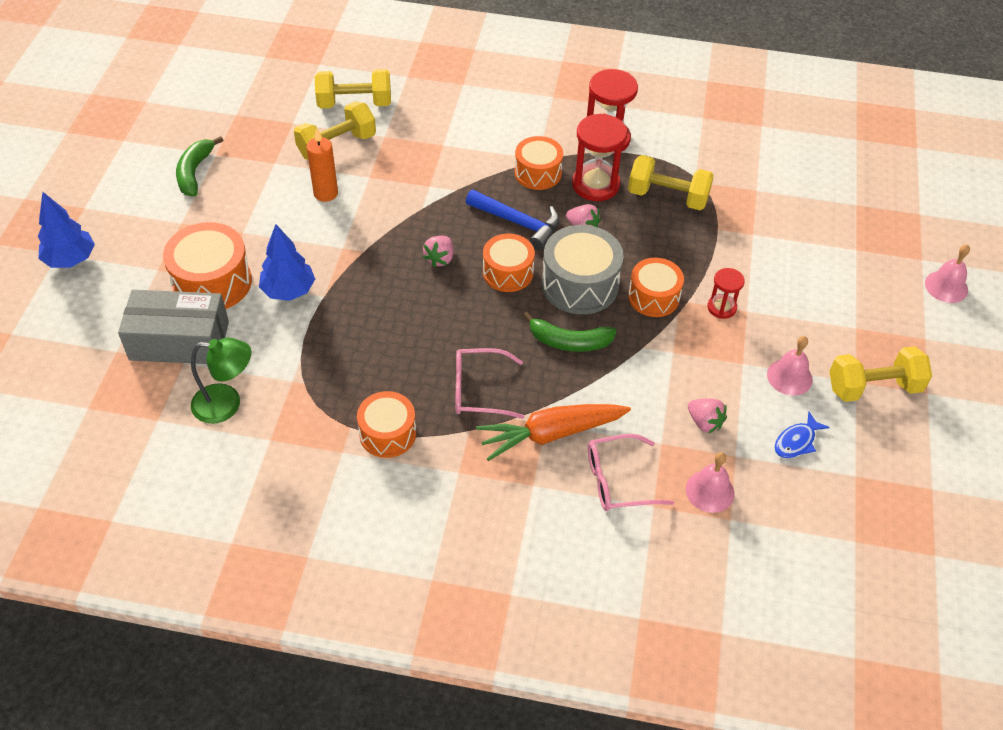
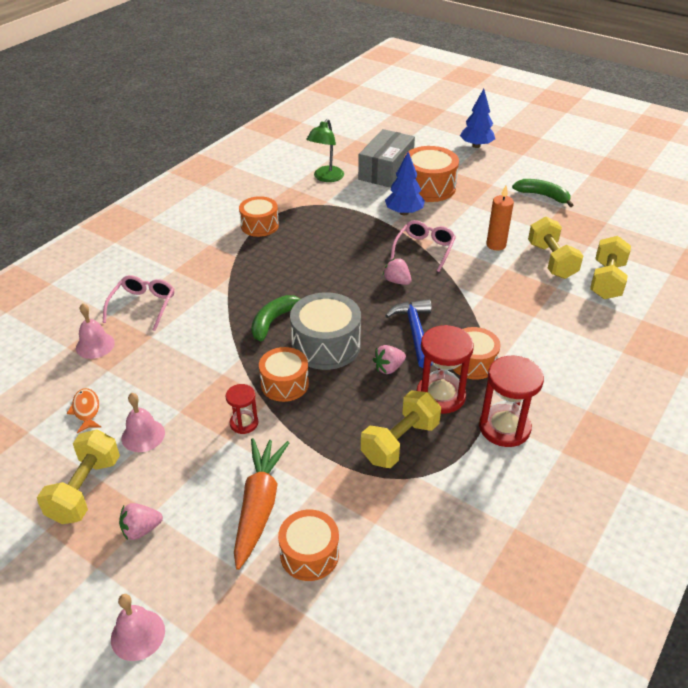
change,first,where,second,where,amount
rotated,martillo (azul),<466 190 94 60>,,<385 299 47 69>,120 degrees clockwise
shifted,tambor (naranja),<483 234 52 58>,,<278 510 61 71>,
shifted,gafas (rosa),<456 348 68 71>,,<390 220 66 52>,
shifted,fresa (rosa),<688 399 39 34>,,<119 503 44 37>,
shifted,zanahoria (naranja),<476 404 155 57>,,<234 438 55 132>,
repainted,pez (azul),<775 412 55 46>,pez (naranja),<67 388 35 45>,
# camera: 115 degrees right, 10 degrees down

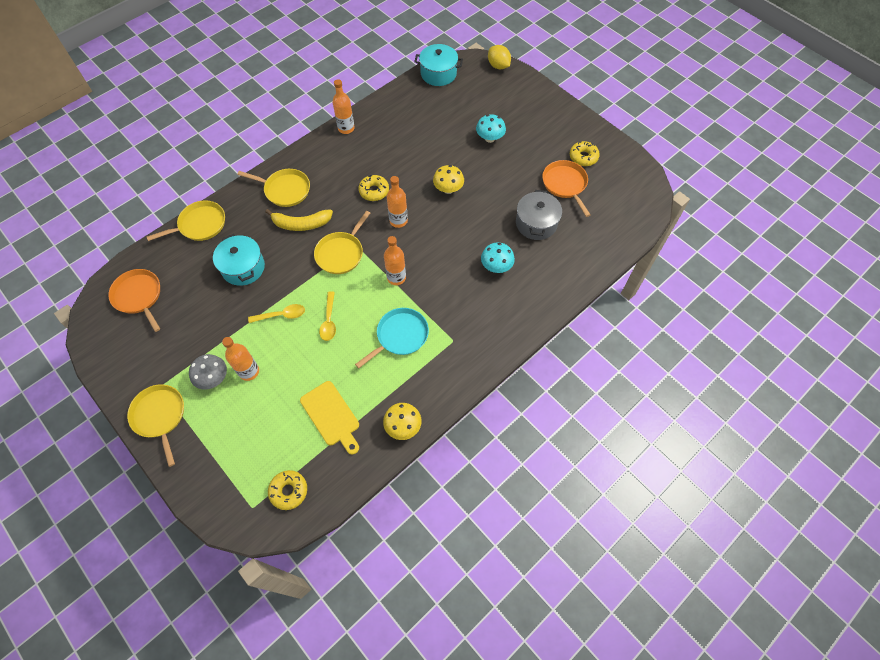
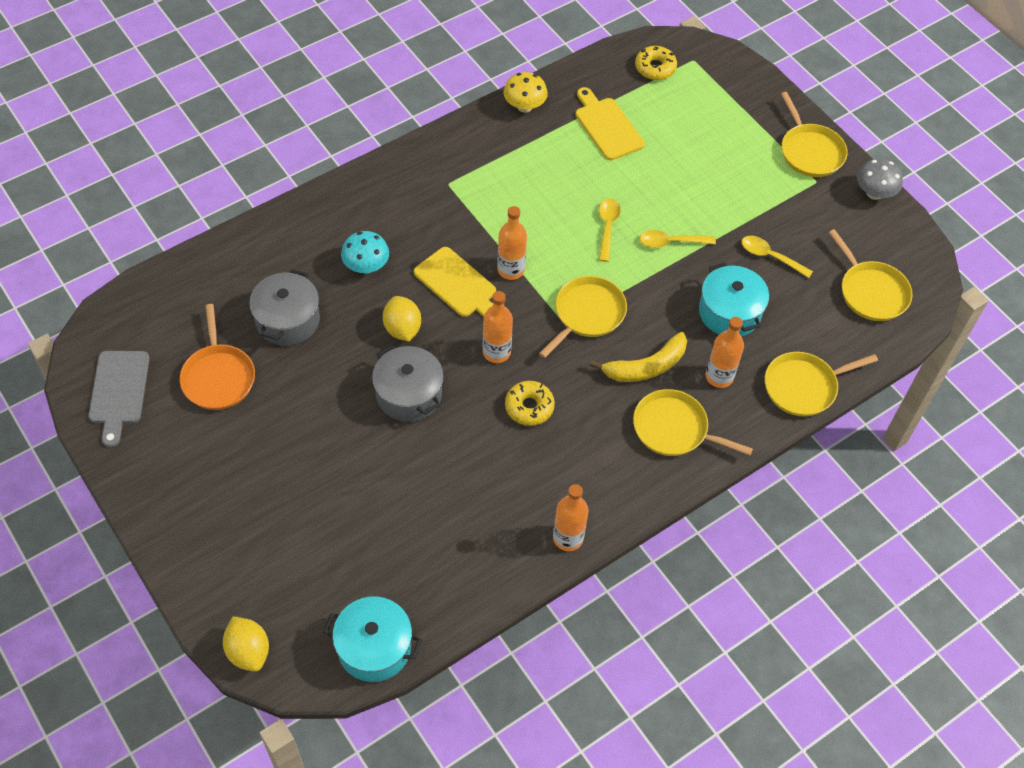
change,first,where,second,where,amount
gone,seta (turquesa),<476 114 30 29>,,,
gone,rosquilla (amarillo),<570 141 30 25>,,,
swapped,seta (amarillo),<433 165 31 29>,olla (gris),<372 345 72 77>,
rotated,plátano (amarillo),<265 209 68 22>,,<590 332 97 50>,150 degrees clockwise
repainted,sartén (naranja),<108 269 52 63>,sartén (amarillo),<828 229 84 92>,
gone,sartén (turquesa),<355 308 74 60>,,,
shifted,botella (naranja),<222 337 37 44>,,<706 317 38 71>,
shifted,seta (gris),<189 354 38 36>,,<857 159 46 41>,
new,,,cuchara (amarillo),<741 236 72 42>,
new,,,tabla de cortar (amarillo),<414 247 82 70>,
new,,,limón (amarillo),<383 296 38 46>,
new,,,tabla de cortar (gris),<88 351 62 96>,
# camera: 175 degrees left, 5 degrees down

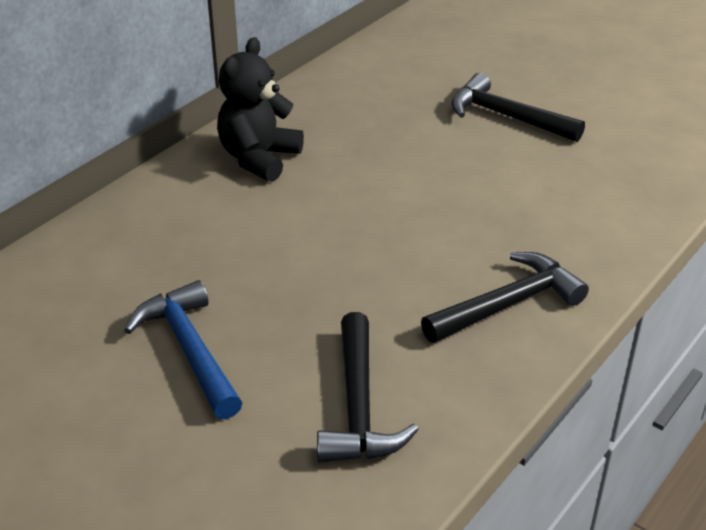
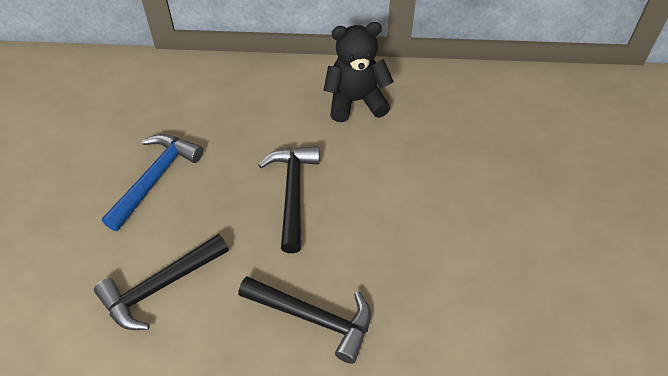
change,first,where,second,where,amount
shifted,martillo (negro),<451 73 134 69>,,<259 146 61 107>,
# camera: 55 degrees right, 15 degrees up

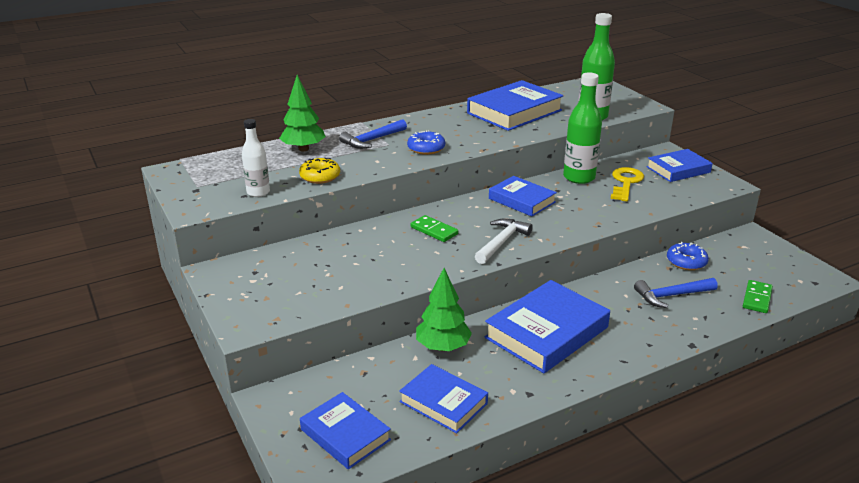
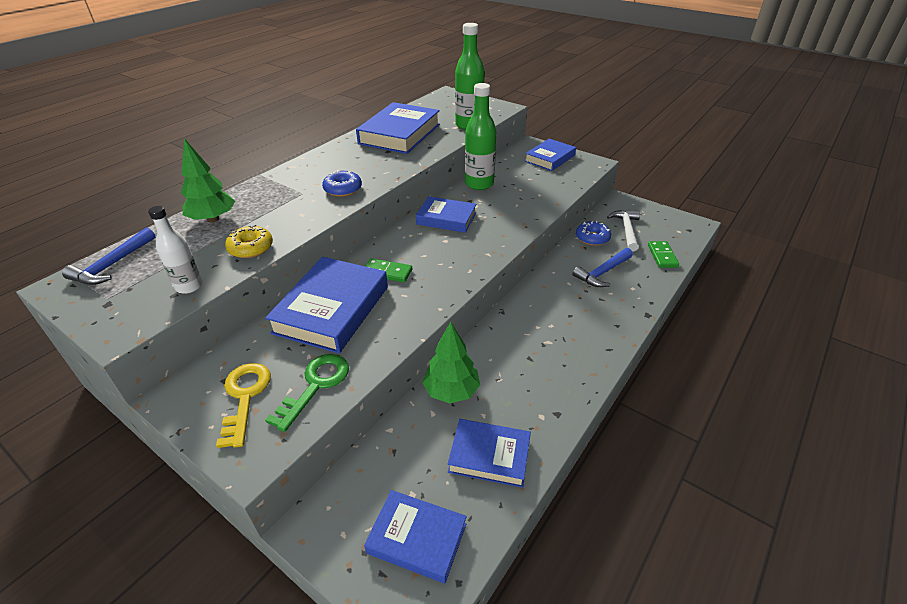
change,first,where,second,where,amount
shifted,martillo (azul),<339 119 68 30>,,<62 227 94 58>,
shifted,llave (amarillo),<611 167 33 35>,,<216 363 55 85>,
shifted,martillo (blanco),<475 218 58 46>,,<607 210 33 42>,
shifted,libro (azul),<484 280 126 93>,,<265 257 123 97>,
new,,,llave (verde),<265 354 84 78>,
# camera: 25 degrees left, 10 degrees up

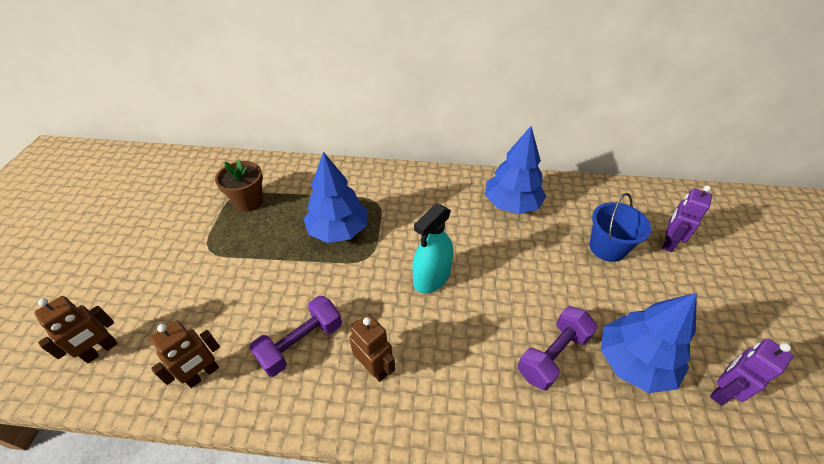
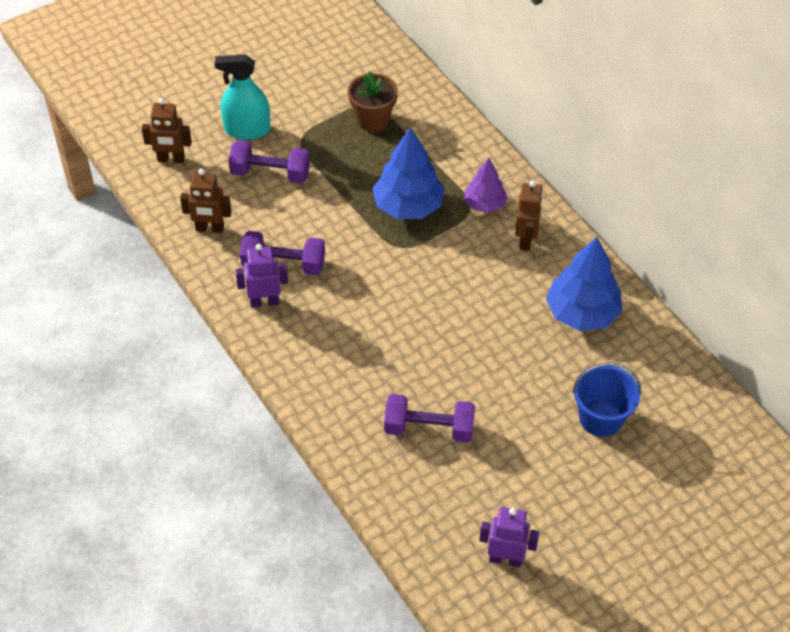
change,first,where,second,where,amount
shifted,robot (morado),<662 185 50 67>,,<236 244 52 64>,
shifted,pulverizador (turquesa),<412 204 41 89>,,<215 54 55 86>,
gone,árbol (azul),<601 293 96 100>,,,
shifted,robot (marrón),<349 314 46 68>,,<515 181 28 70>,
new,,,mancuerna (morado),<228 140 82 43>,
new,,,árbol (morado),<464 158 44 55>,
# camera: 50 degrees right, 5 degrees up

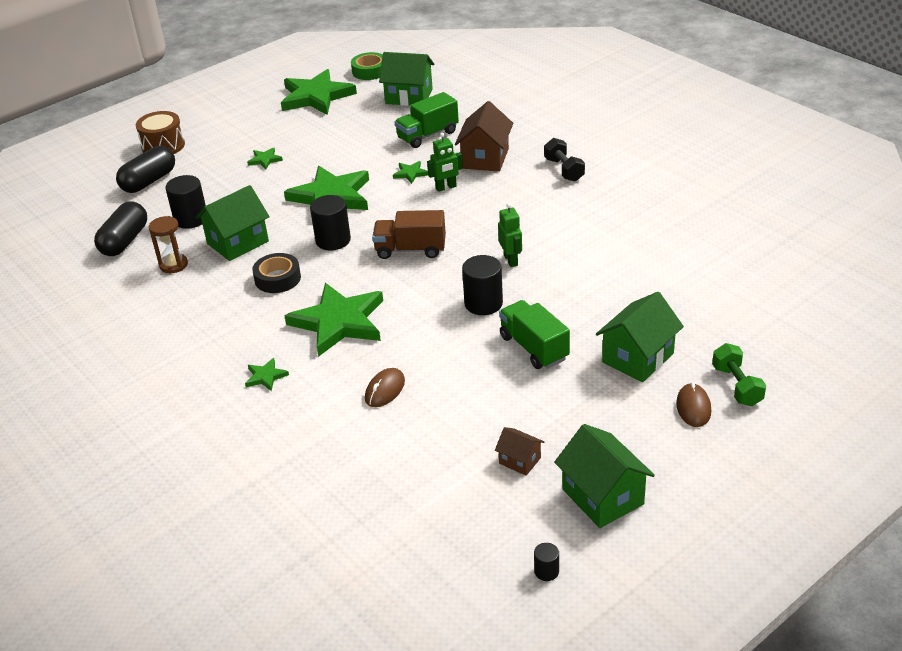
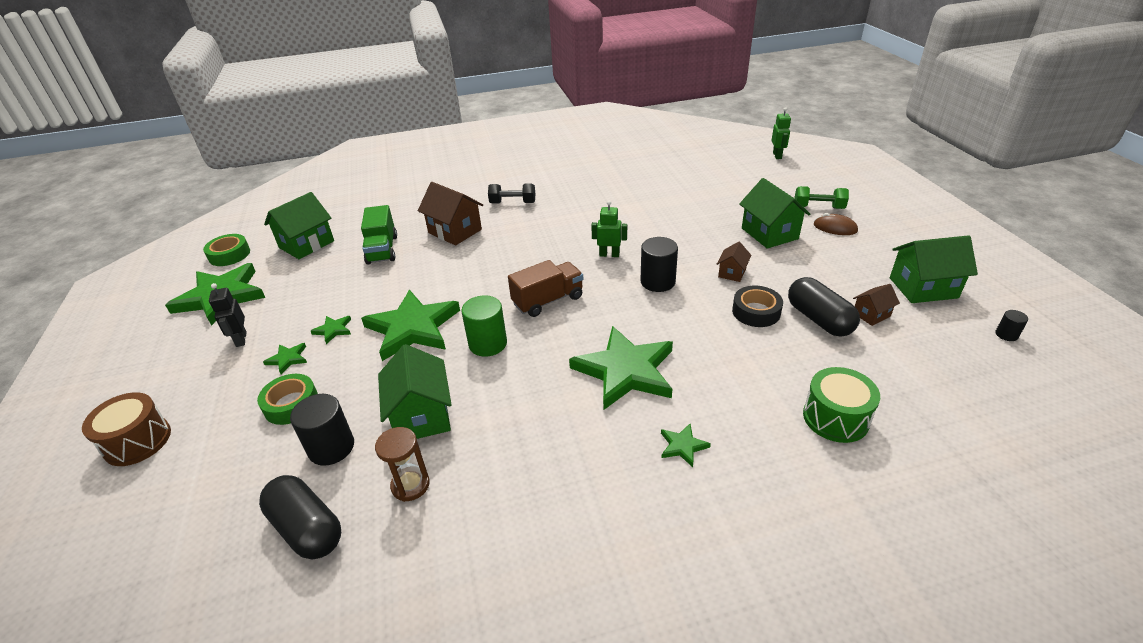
change,first,where,second,where,amount
shifted,robot (verde),<427 133 36 59>,,<772 107 19 52>,
shifted,cápsula (negro),<116 146 59 47>,,<788 277 72 60>,
shifted,estrella (verde),<393 161 35 23>,,<311 316 40 28>,
repainted,cilindro (negro),<310 195 41 55>,cilindro (verde),<461 295 46 62>,
rotated,camión (marrón),<372 210 74 49>,,<508 260 75 57>,150 degrees counterclockwise
shifted,cinta adhesiva (negro),<252 253 49 40>,,<732 286 51 41>,
swapped,camión (verde),<499 300 71 69>,casa (marrón),<717 242 35 40>,
gone,ratón (marrón),<365 368 40 39>,,,
new,,,robot (negro),<209 283 38 64>,
new,,,tambor (verde),<803 367 77 76>,
new,,,cinta adhesiva (verde),<257 374 61 51>,
# camera: 65 degrees left, 0 degrees up

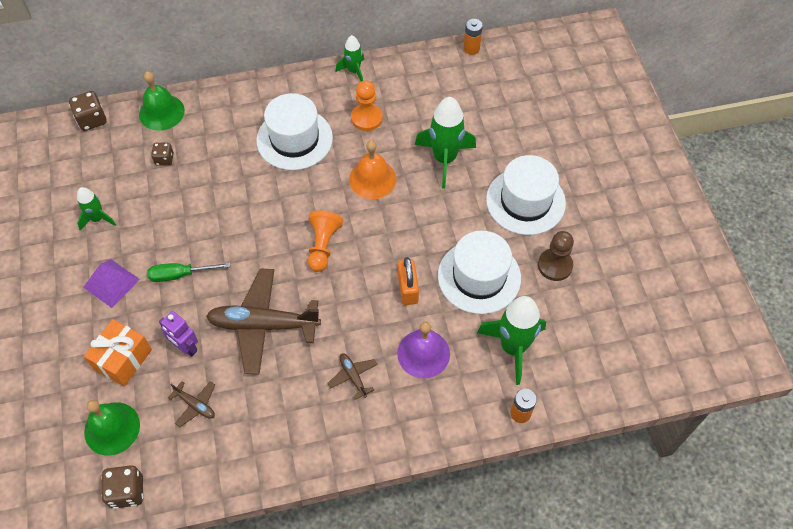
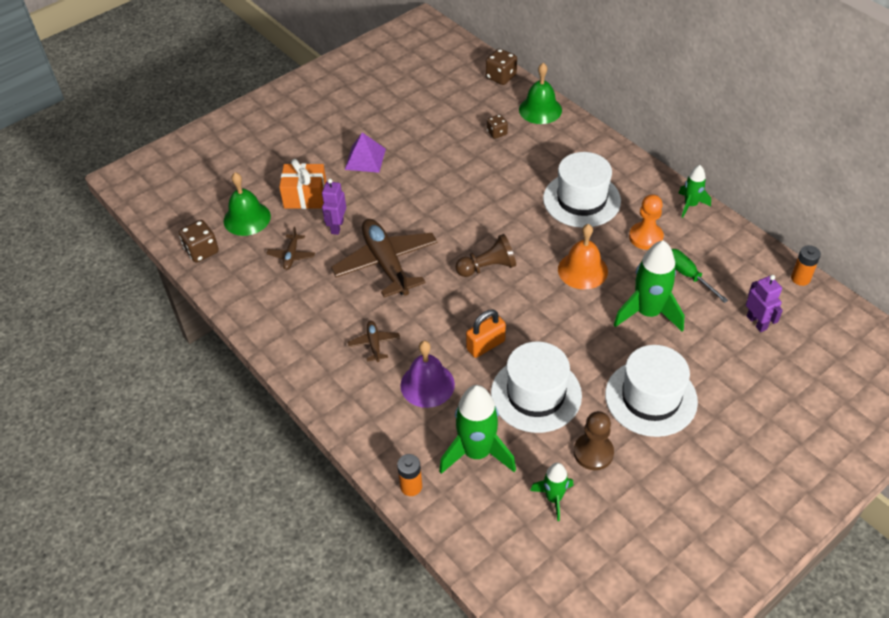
change,first,where,second,where,amount
shifted,cohete (verde),<77 187 39 44>,,<530 463 44 58>,
repainted,peón (naranja),<308 210 35 62>,peón (marrón),<456 234 60 43>,
shifted,destornillador (verde),<147 262 83 20>,,<672 249 56 54>,
rotated,avión (marrón),<327 353 51 47>,,<348 321 52 41>,45 degrees counterclockwise
new,,,robot (morado),<746 275 37 57>,
# camera: 65 degrees right, 10 degrees down

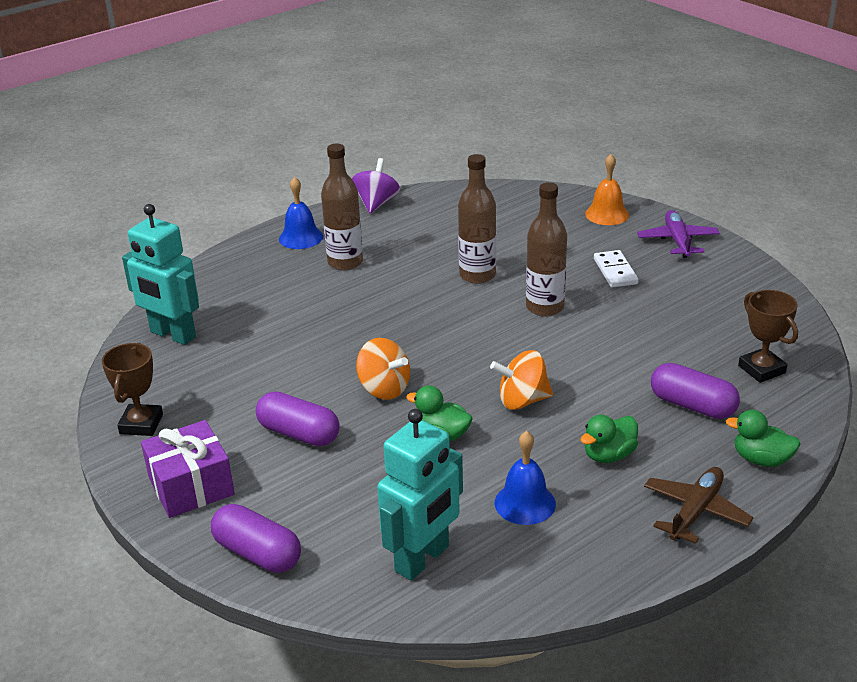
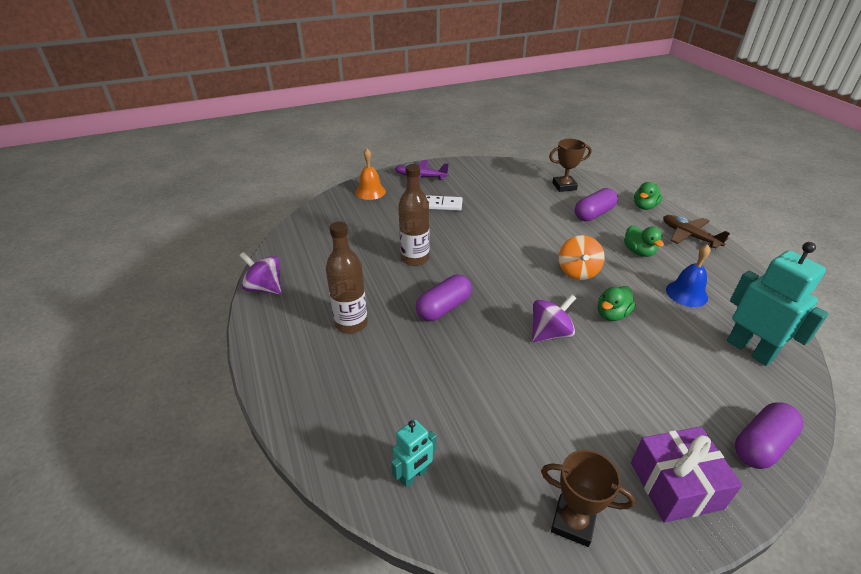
change,first,where,second,where,amount
gone,campana (azul),<279 177 44 72>,,,
gone,botella (marrón),<526 182 41 135>,,,
scaled,robot (turquesa),<122 204 77 141>,,<391 419 46 69>,x0.55
repainted,peonza (naranja),<356 338 54 62>,peonza (morado),<532 294 44 48>,
shifted,cápsula (morado),<256 391 84 55>,,<416 275 56 46>,
# camera: 75 degrees left, 5 degrees up

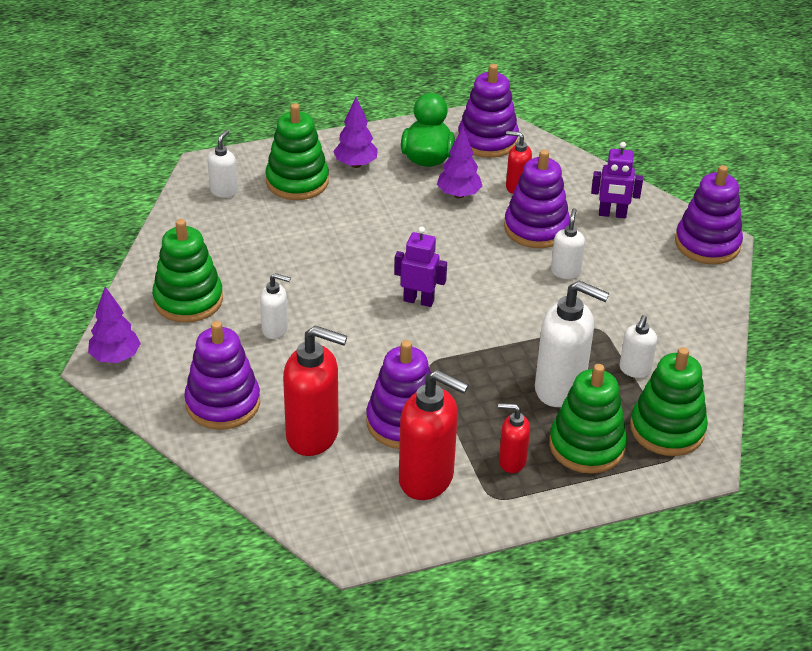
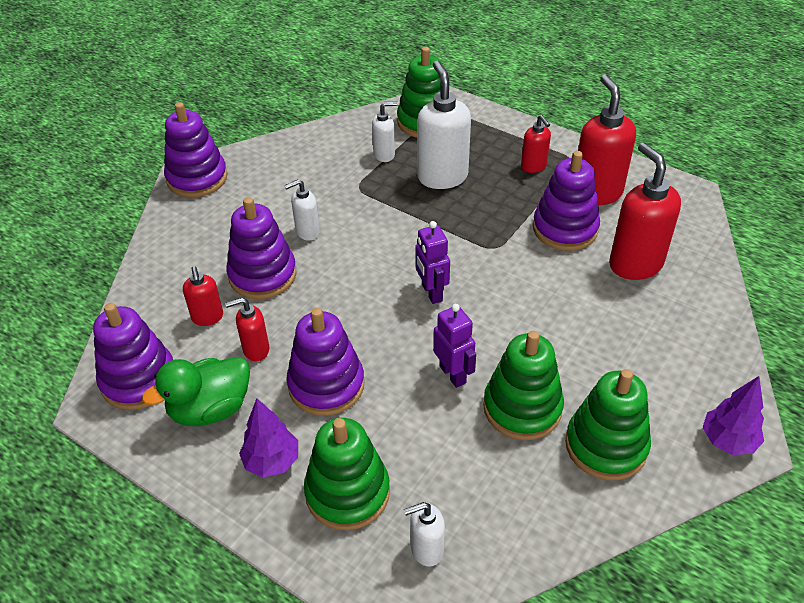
change,first,where,second,where,amount
swapped,árbol (morado),<437 127 45 71>,dispensador de jabón (rojo),<225 298 44 63>,
shifted,robot (morado),<591 142 52 76>,,<433 304 43 84>,
gone,dispensador de jabón (blanco),<260 273 31 66>,,,
shifted,juguete apilable (morado),<184 321 76 109>,,<286 308 79 108>,
shifted,juguete apilable (verde),<549 364 78 110>,,<483 331 81 109>,
# camera: 125 degrees left, 5 degrees up

